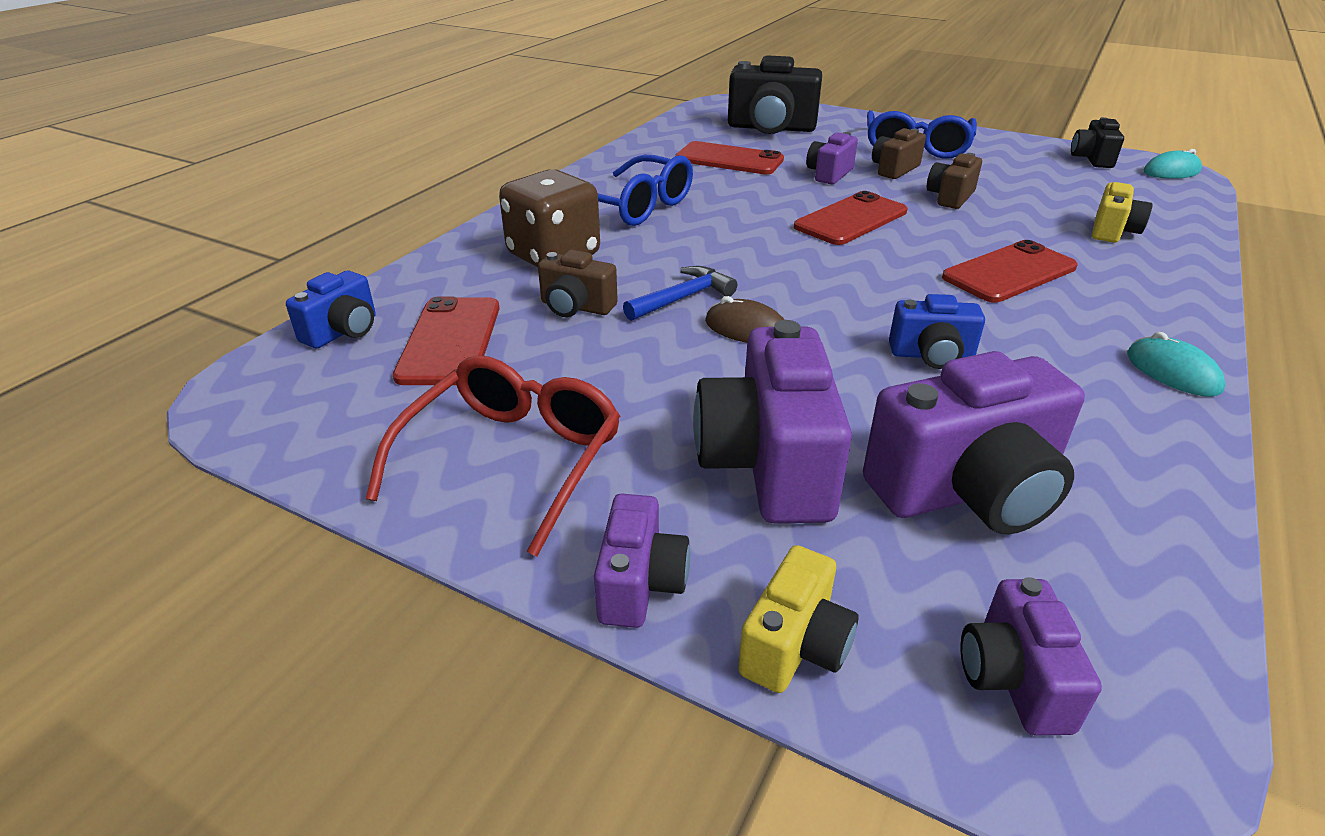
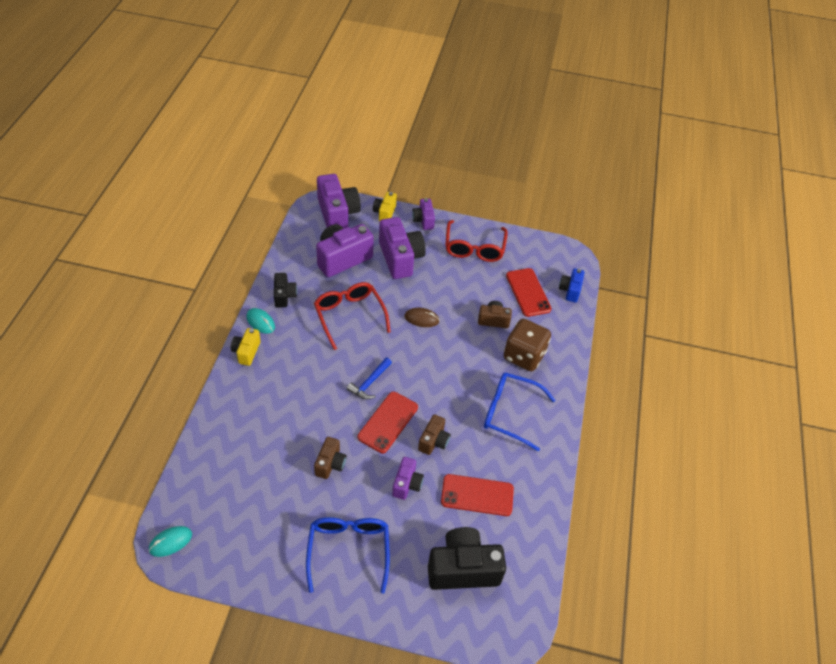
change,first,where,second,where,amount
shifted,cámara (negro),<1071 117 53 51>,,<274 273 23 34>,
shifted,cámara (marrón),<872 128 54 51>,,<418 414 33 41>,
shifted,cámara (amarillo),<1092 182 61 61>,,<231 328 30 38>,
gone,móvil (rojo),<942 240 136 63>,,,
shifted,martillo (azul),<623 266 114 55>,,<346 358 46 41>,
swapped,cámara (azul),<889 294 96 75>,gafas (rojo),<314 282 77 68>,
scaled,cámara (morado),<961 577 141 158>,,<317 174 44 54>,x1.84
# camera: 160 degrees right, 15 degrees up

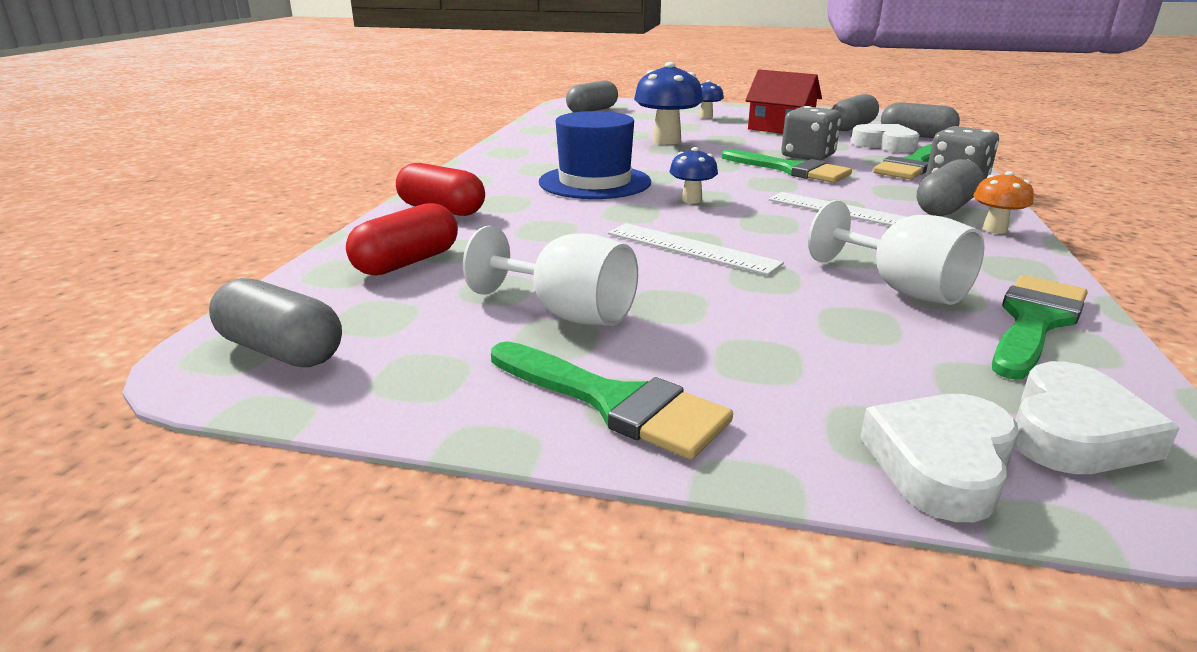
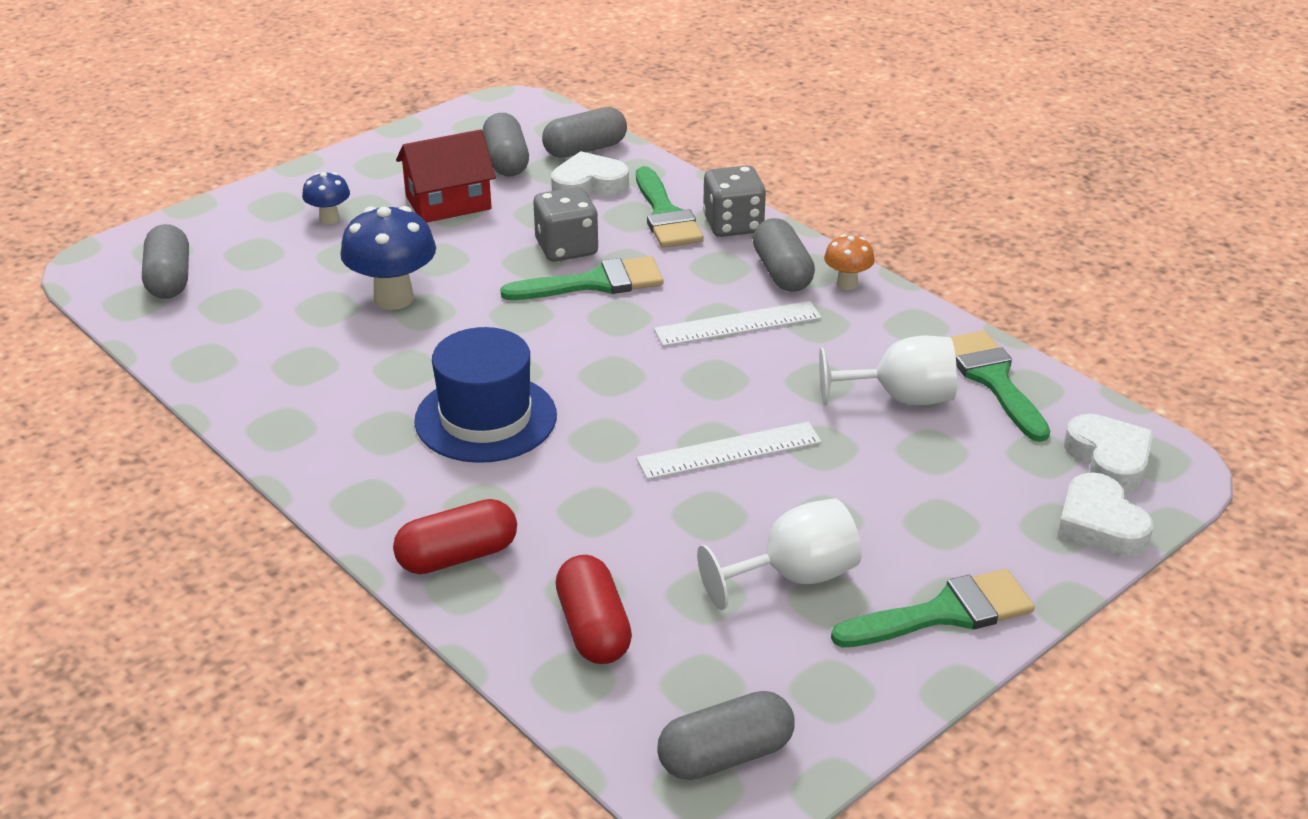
change,first,where,second,where,amount
gone,seta (azul),<669 147 49 56>,,,
# camera: 55 degrees left, 10 degrees up

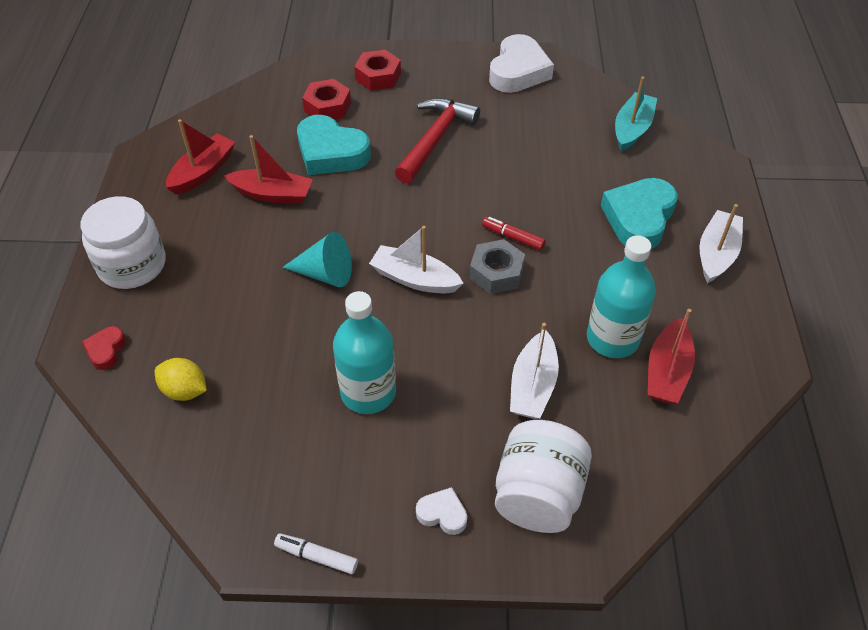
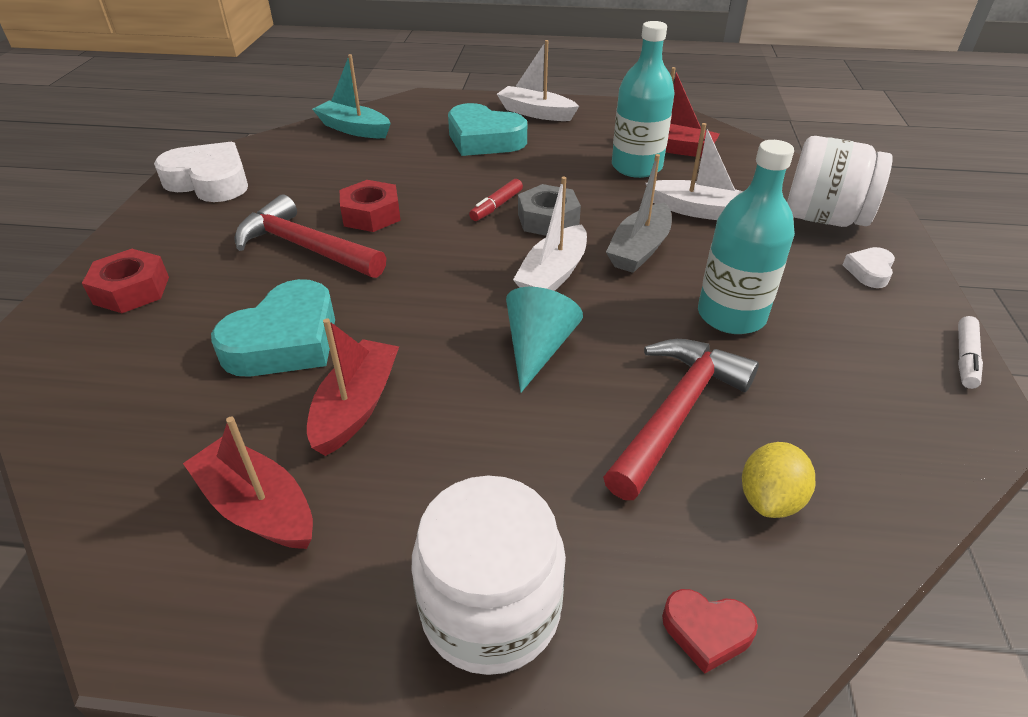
change,first,where,second,where,amount
shifted,tuerca (rojo),<302 79 49 41>,,<340 180 61 52>,
new,,,barco (gris),<606 154 66 119>,
new,,,martillo (rojo),<603 339 156 161>,
# camera: 85 degrees left, 10 degrees down

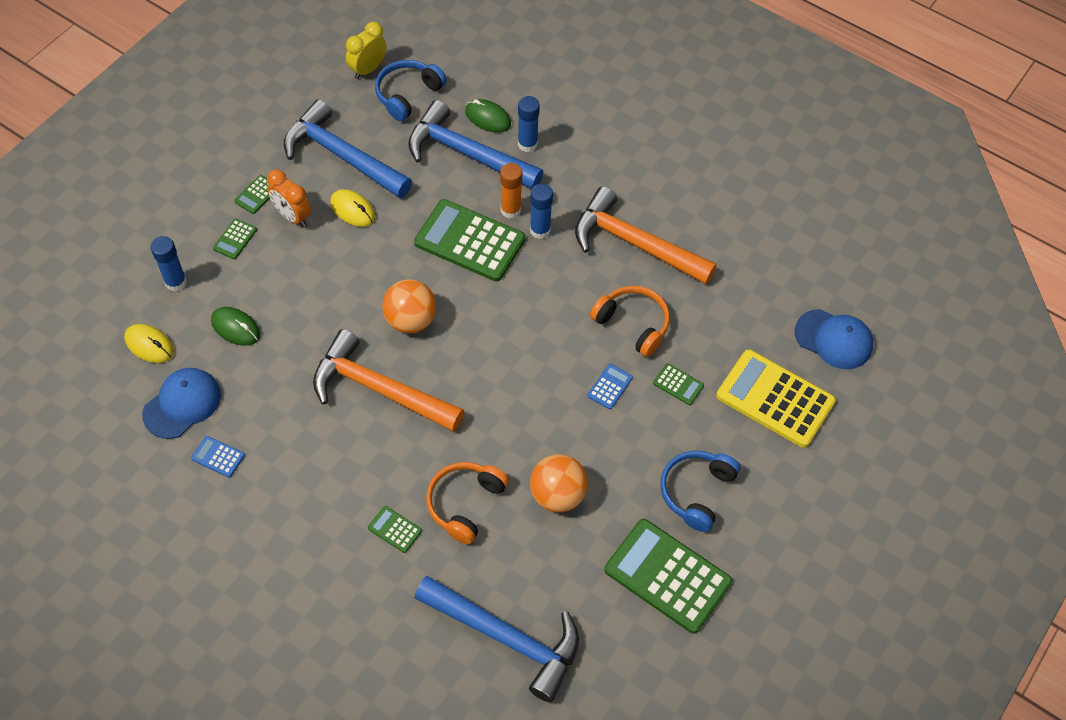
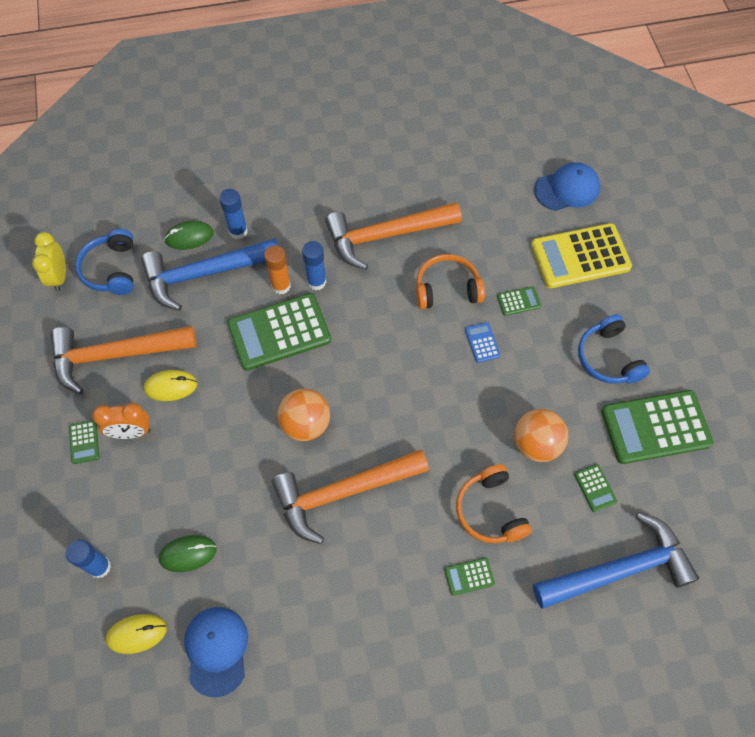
change,first,where,second,where,amount
repainted,martillo (azul),<284 99 128 99>,martillo (naranja),<51 326 146 68>,
shifted,calculadora (verde),<213 219 44 40>,,<574 464 43 48>,
gone,calculadora (azul),<191 436 54 42>,,,
# camera: 45 degrees left, 5 degrees up

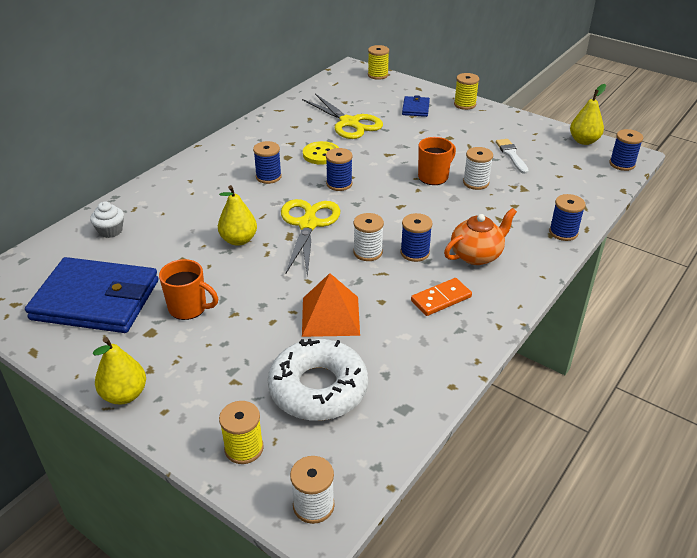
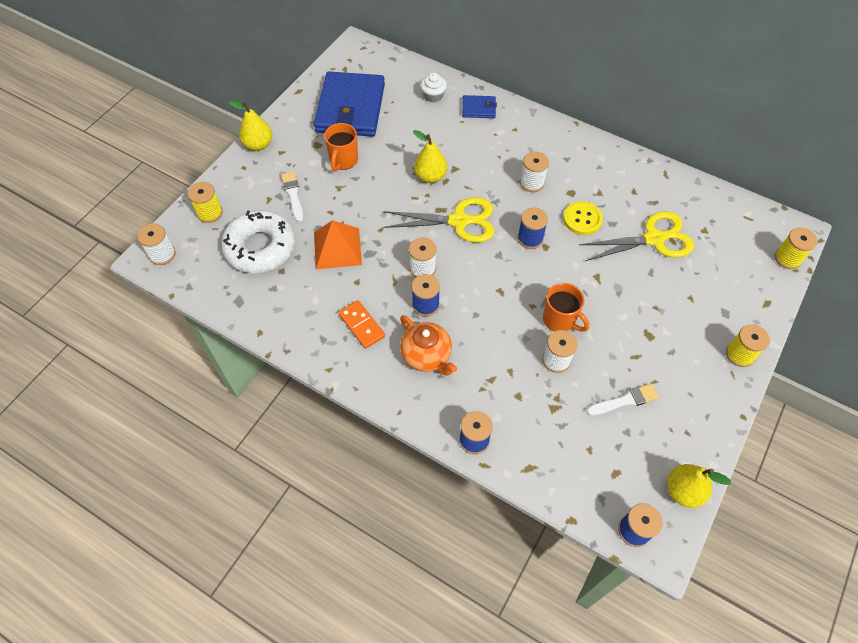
change,first,where,second,where,amount
rotated,tijeras (amarillo),<302 94 81 45>,,<579 211 115 50>,150 degrees counterclockwise
shifted,cartera (azul),<402 95 28 22>,,<462 95 35 23>,
repainted,carrete (azul),<253 141 29 43>,carrete (blanco),<520 152 29 40>,
new,,,pincel (blanco),<281 171 23 51>,
# camera: 85 degrees right, 20 degrees up

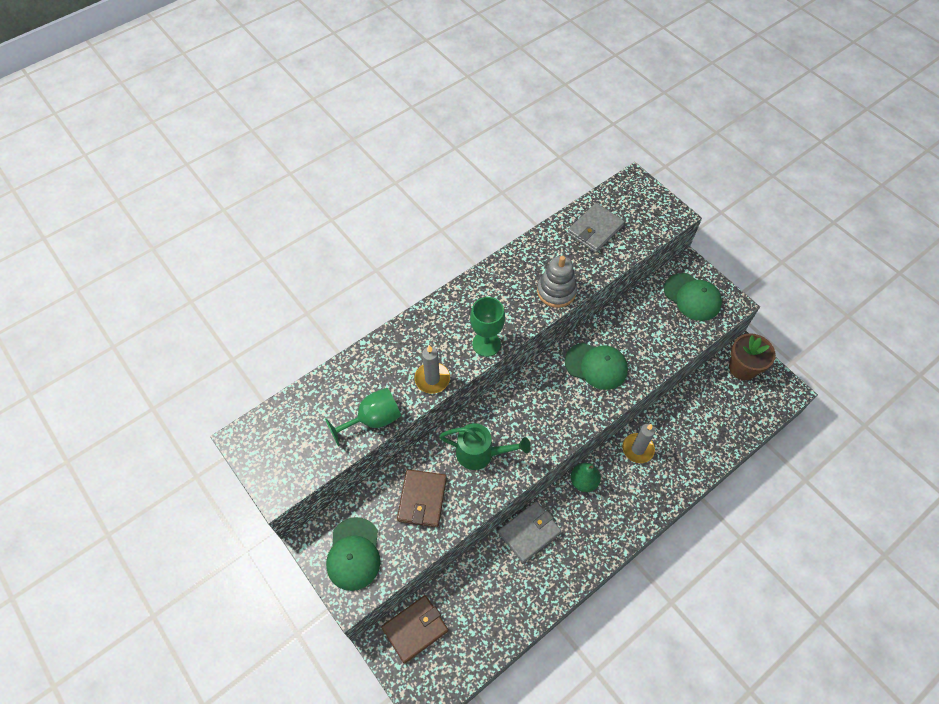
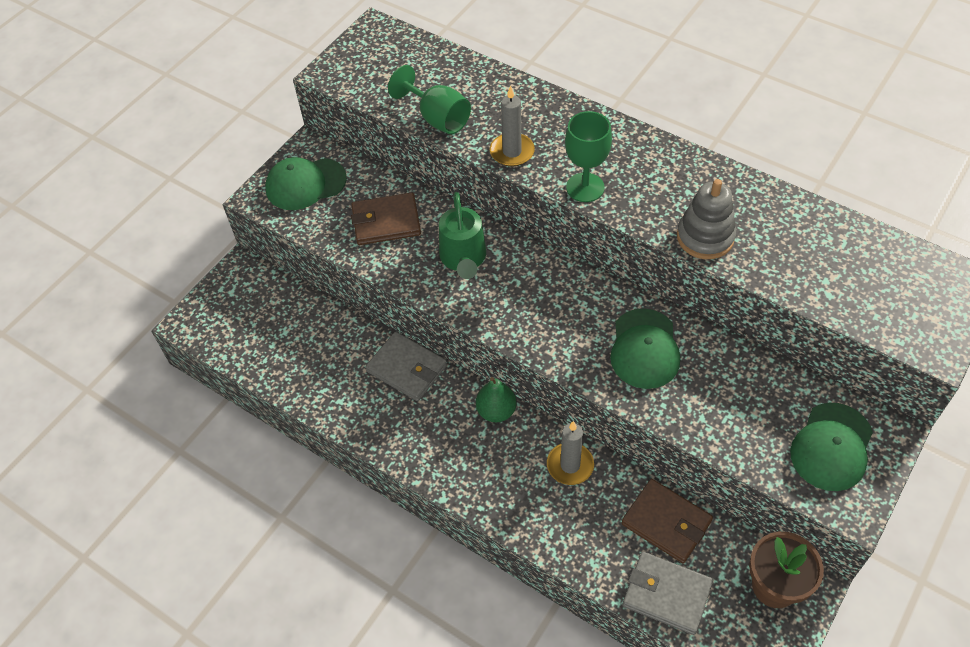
change,first,where,second,where,amount
shifted,cartera (gris),<567 203 57 50>,,<623 551 90 84>,
shifted,cartera (marrón),<381 595 67 69>,,<622 479 91 84>,
# camera: 75 degrees right, 5 degrees down

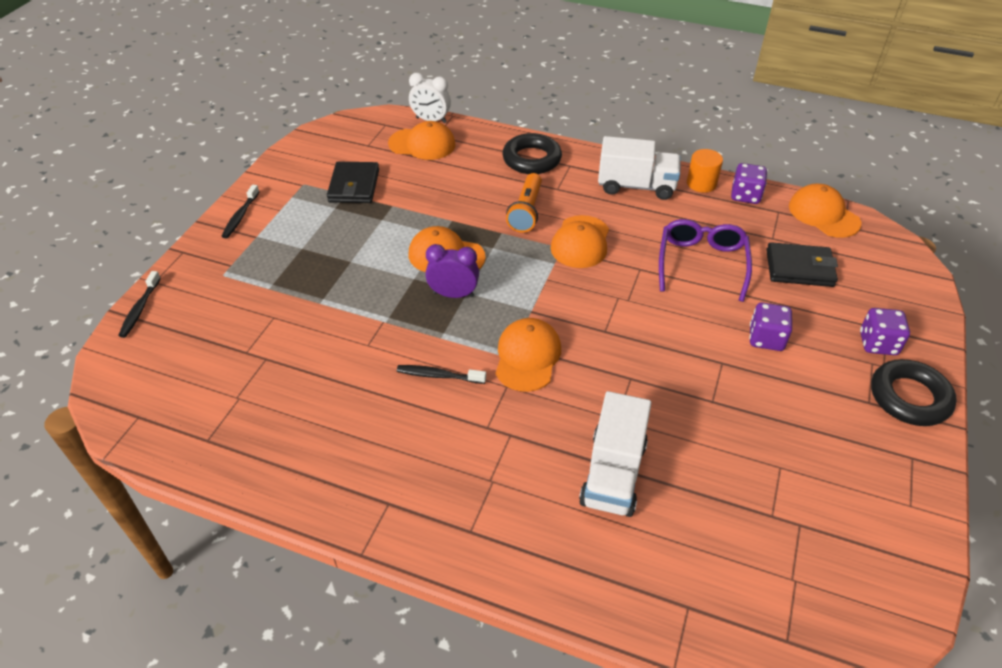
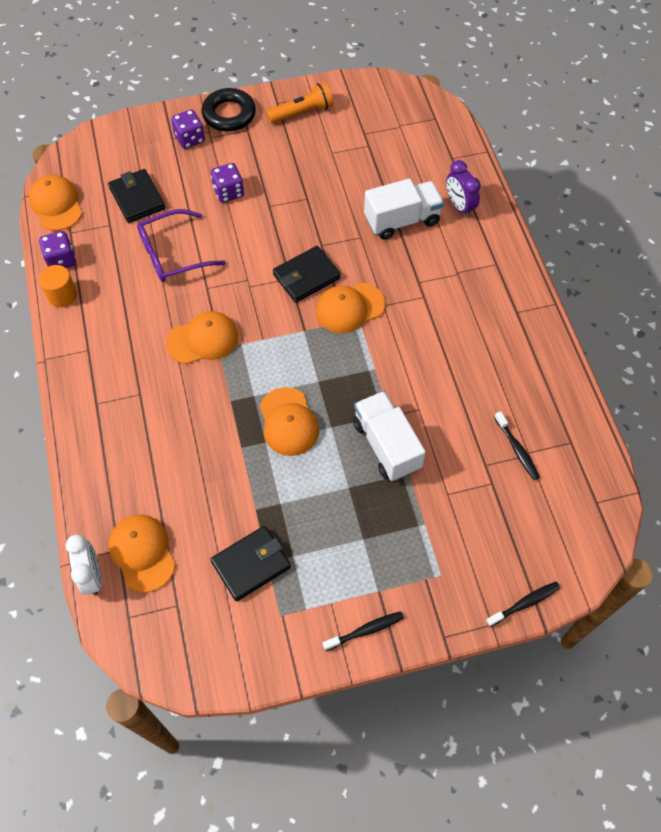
change,first,where,second,where,amount
gone,anillo (negro),<502 133 60 41>,,,
shifted,camión (blanco),<598 136 83 64>,,<353 391 73 90>,
shifted,lámpara de mano (naranja),<506 173 36 60>,,<266 82 67 42>,
rotated,gorra (naranja),<789 184 72 54>,,<29 175 53 56>,135 degrees clockwise
shifted,despertador (morado),<425 244 54 54>,,<446 160 35 58>,
shifted,cepillo de dientes (negro),<397 365 89 19>,,<494 411 46 69>,
new,,,cartera (negro),<273 246 68 57>,
# camera: 125 degrees left, 15 degrees up

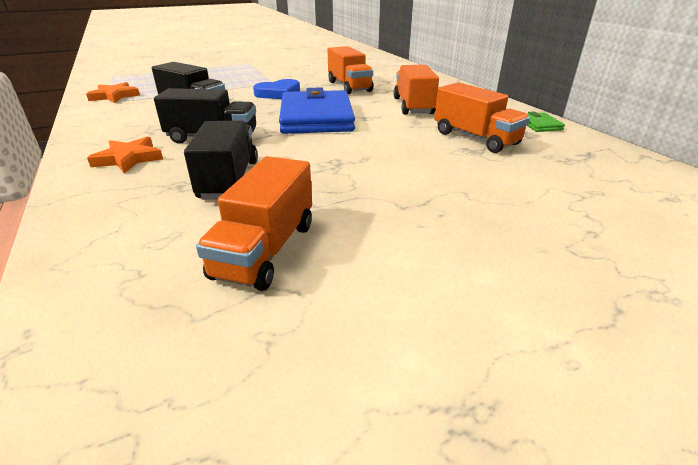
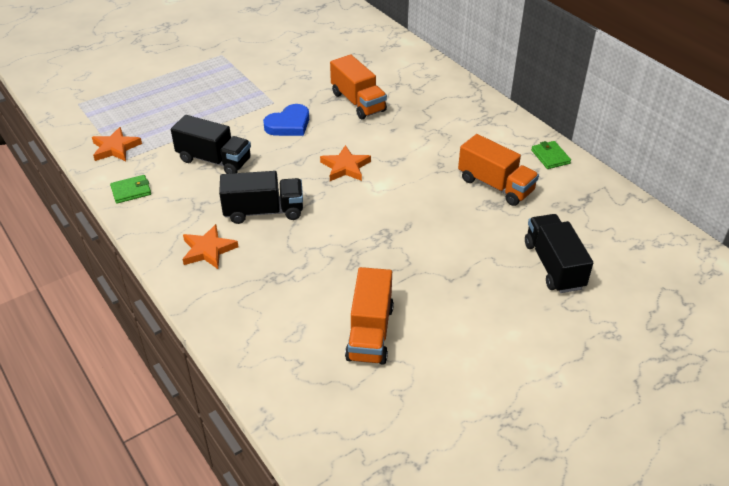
change,first,where,second,where,amount
gone,camión (naranja),<393 65 46 50>,,,
swapped,cartera (azul),<279 87 76 47>,estrella (naranja),<320 145 51 36>,
shifted,camión (negro),<184 121 74 79>,,<525 214 68 79>,
new,,,cartera (verde),<110 175 41 29>,
# camera: 10 degrees left, 10 degrees up

